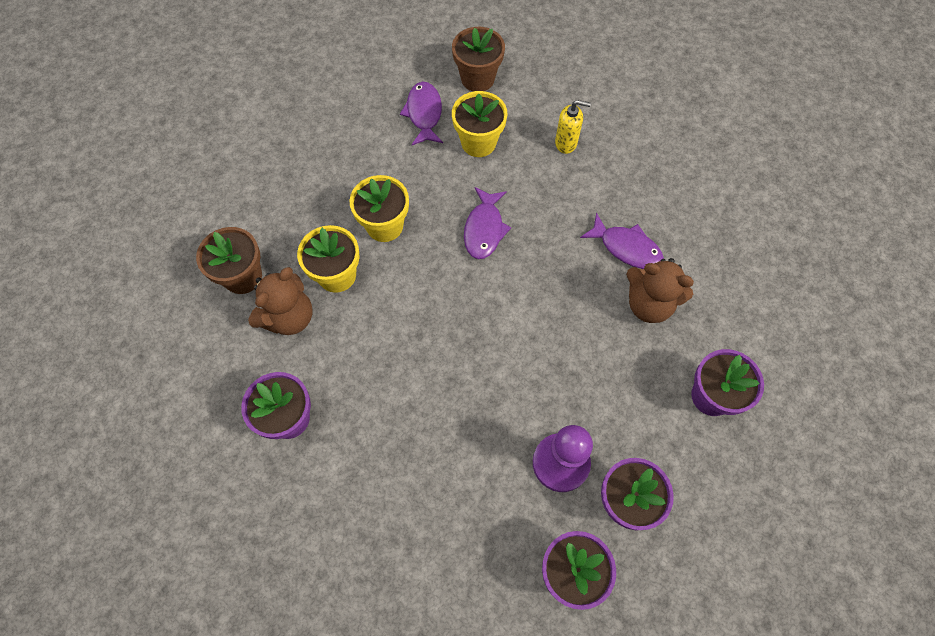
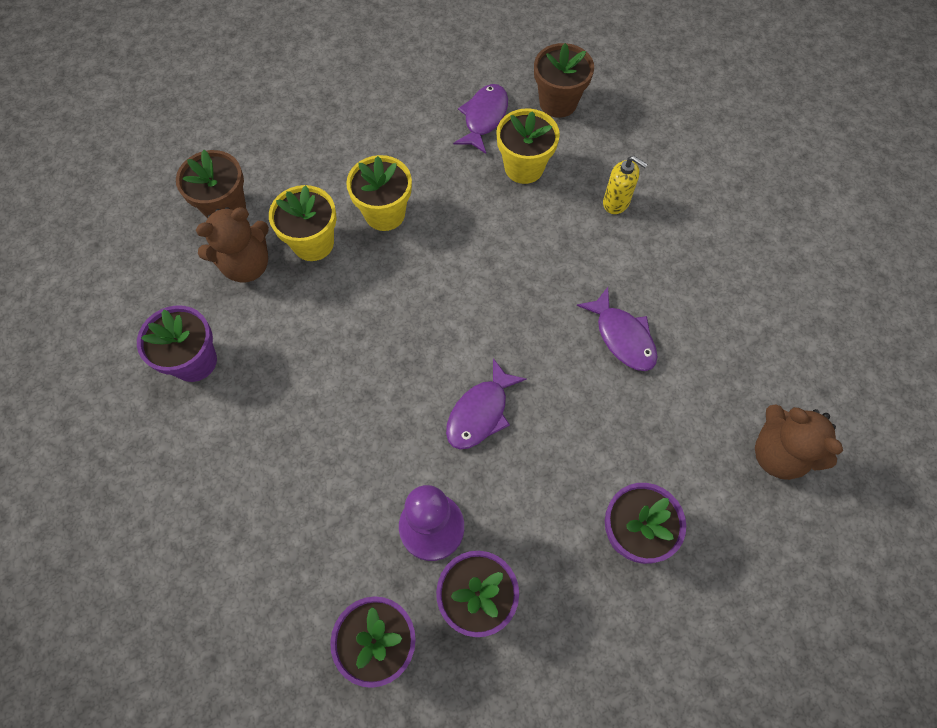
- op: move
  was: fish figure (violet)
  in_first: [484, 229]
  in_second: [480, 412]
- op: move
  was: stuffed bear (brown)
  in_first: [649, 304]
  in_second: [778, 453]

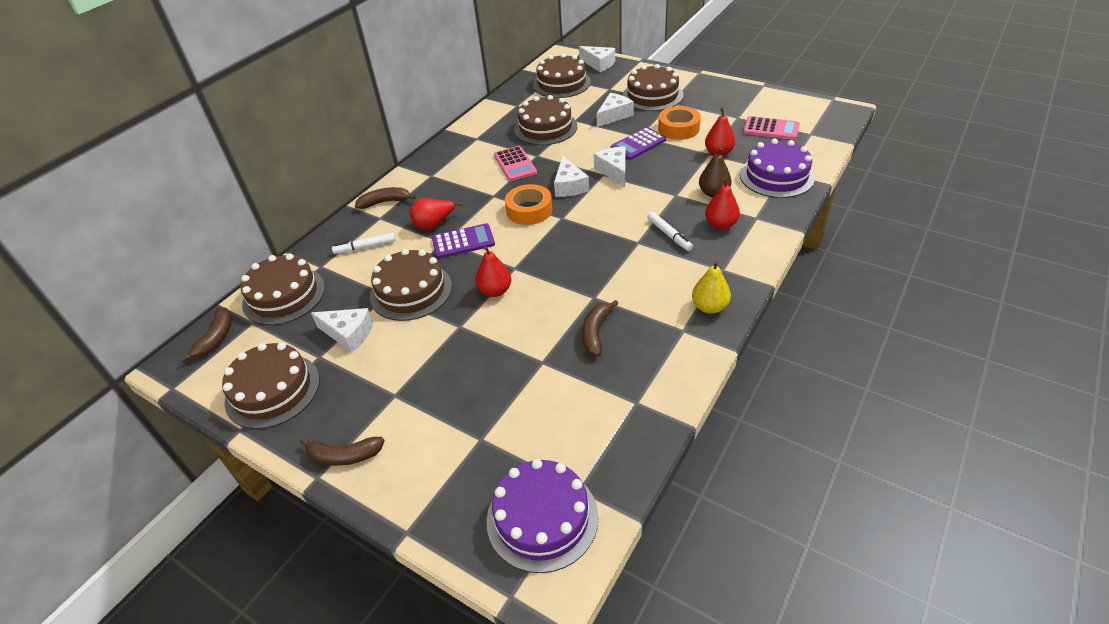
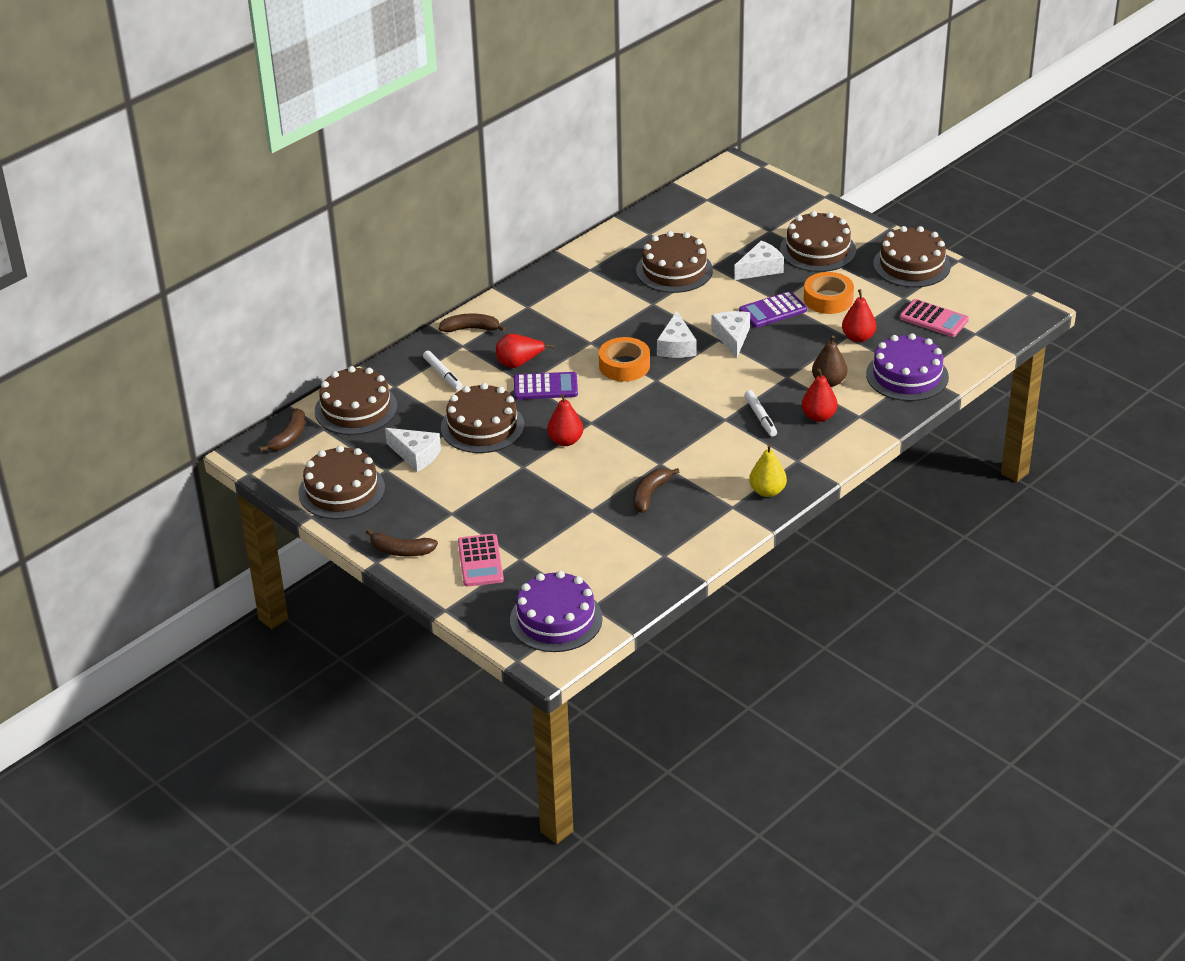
- op: delete
  was: cheese (pure white)
  in_first: [599, 64]
- op: move
  was: cake (brown)
  in_first: [561, 83]
  in_second: [911, 265]
- op: move
  was: pocket calculator (pink)
  in_first: [515, 164]
  in_second: [480, 561]
- op: rotate
  was: felt pen (pure white)
  in_first: [365, 247]
  in_second: [443, 374]
  clockwise: -120

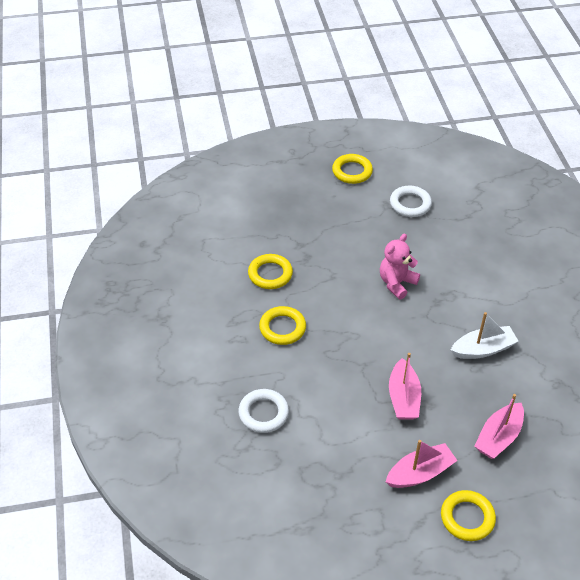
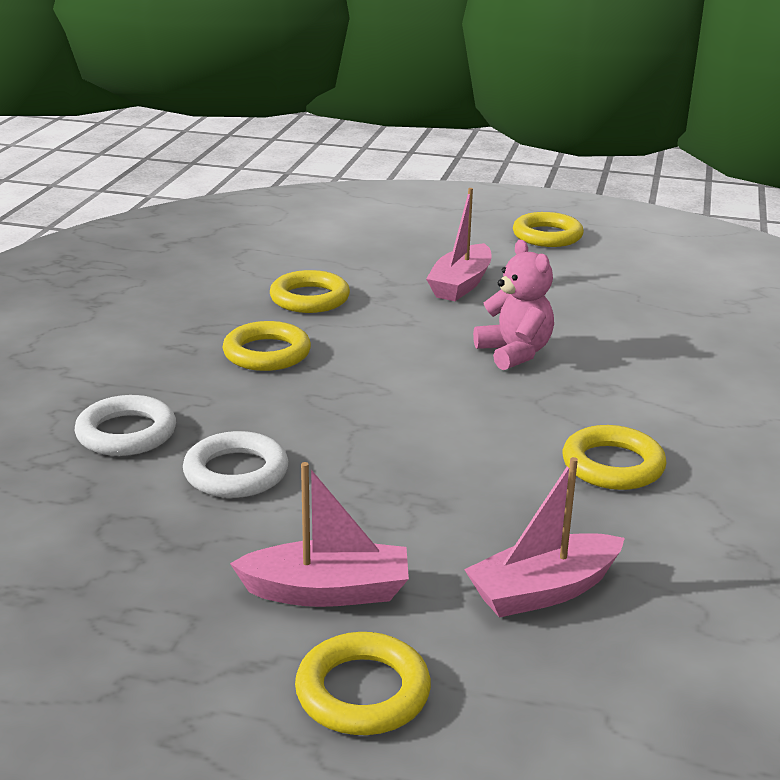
- op: move
  was: ring (pure white)
  in_first: [410, 204]
  in_second: [236, 472]
- op: rotate
  was: stuffed bear (pink)
  in_first: [396, 283]
  in_second: [514, 353]
  clockwise: 90
- op: replace
  was: toy boat (pure white)
  now: ring (golden)
  in_first: [483, 349]
  in_second: [612, 465]
- op: move
  was: toy boat (pink)
  in_first: [403, 398]
  in_second: [460, 284]

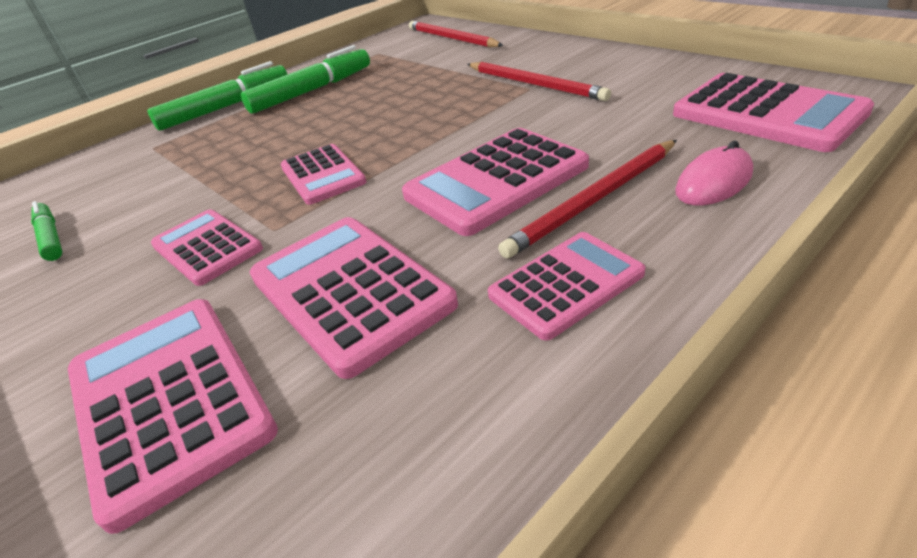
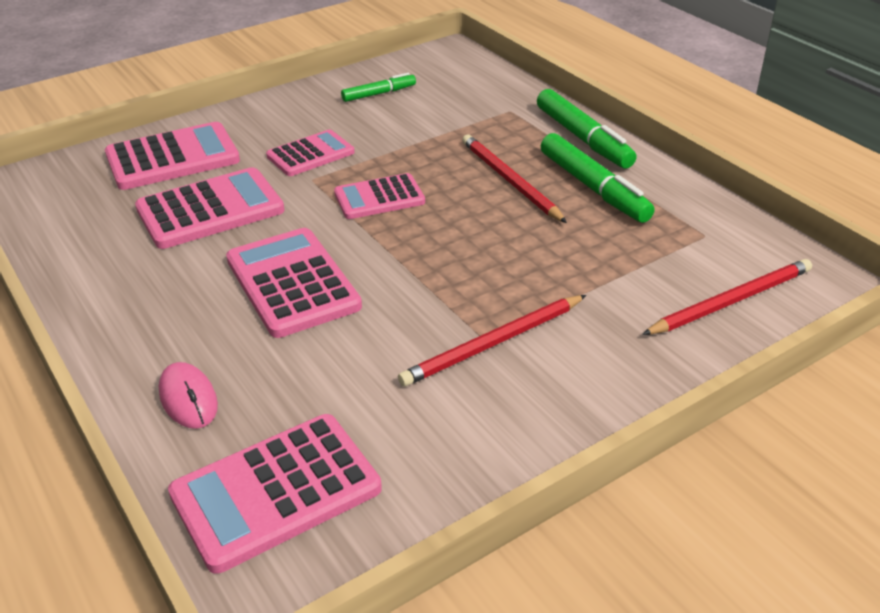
- op: move
  was: lead pencil (red)
  in_first: [594, 200]
  in_second: [510, 181]
- op: delete
  was: pocket calculator (pink)
  in_first: [565, 284]

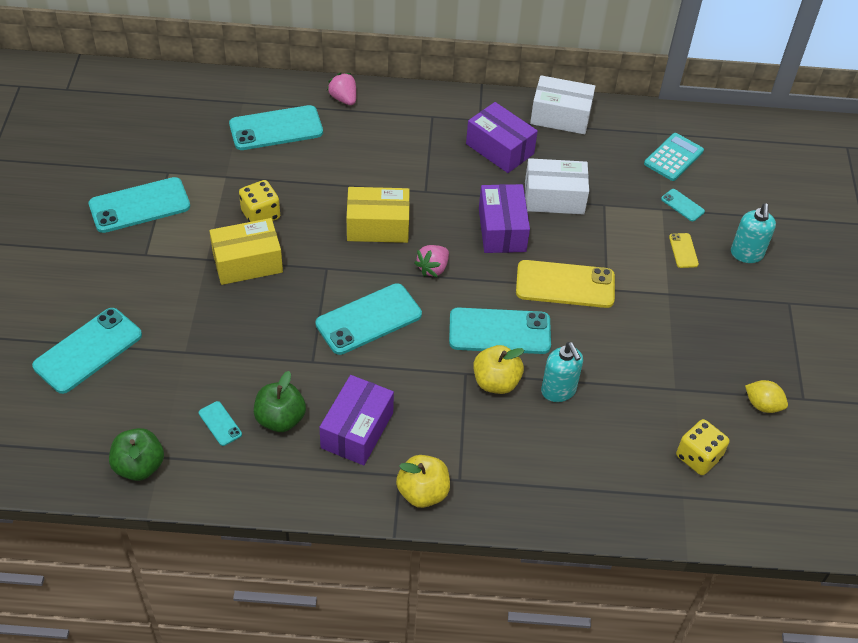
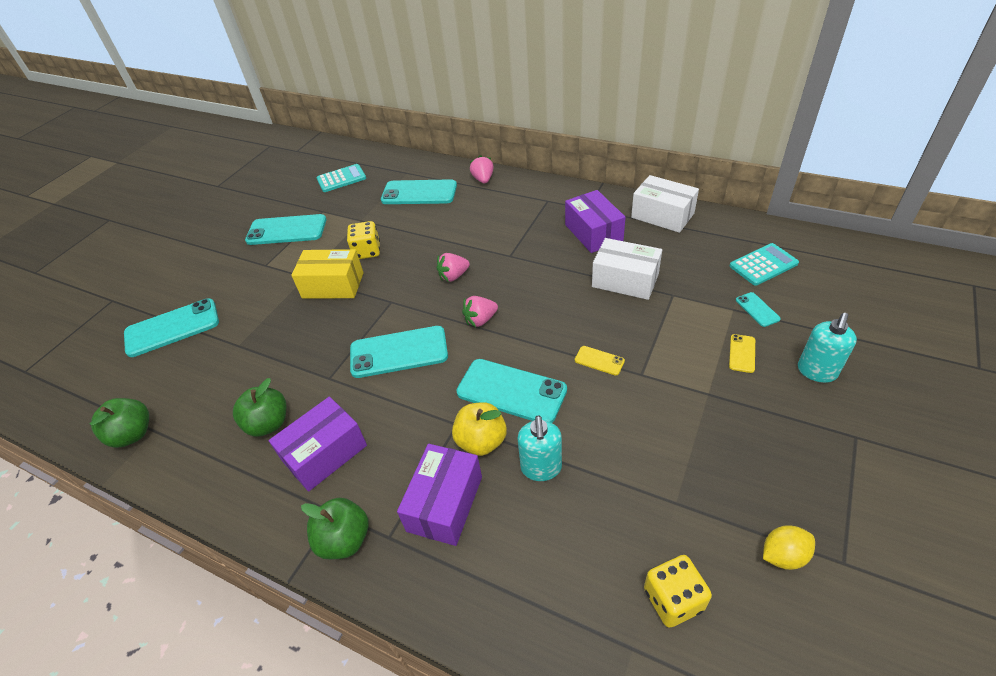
- op: move
  was: package (violet)
  in_first: [502, 230]
  in_second: [445, 503]
- op: replace
  was: package (golden)
  now: toy strawberry (pink)
  in_first: [378, 226]
  in_second: [453, 276]
- op: resize
  was: smartphone (golden)
  in_first: [565, 284]
  in_second: [599, 360]
  ratio: 0.46
- op: rotate
  was: toy lemon (golden)
  in_first: [762, 405]
  in_second: [783, 555]
  clockwise: -75
- op: delete
  was: smartphone (aqua)
  in_first: [220, 423]
- op: recolor
  was: apple (golden)
  now: apple (leaf-green)
  in_first: [423, 492]
  in_second: [344, 540]
- op: insert
  now: pocket calculator (aqua)
  in_second: [341, 179]

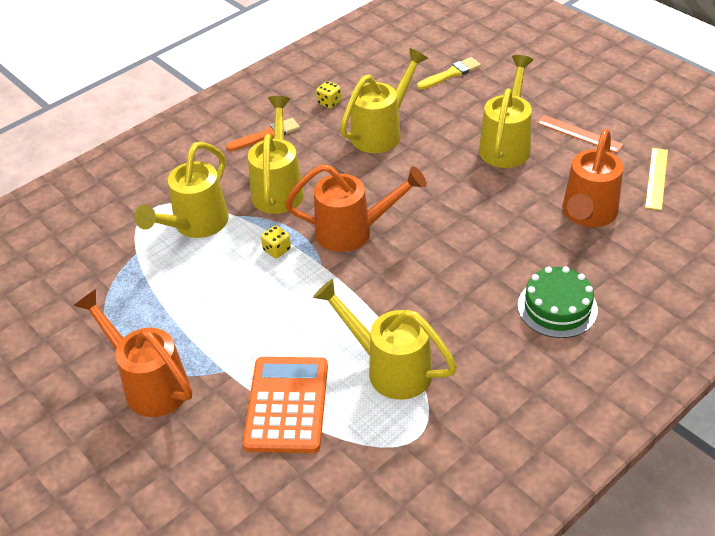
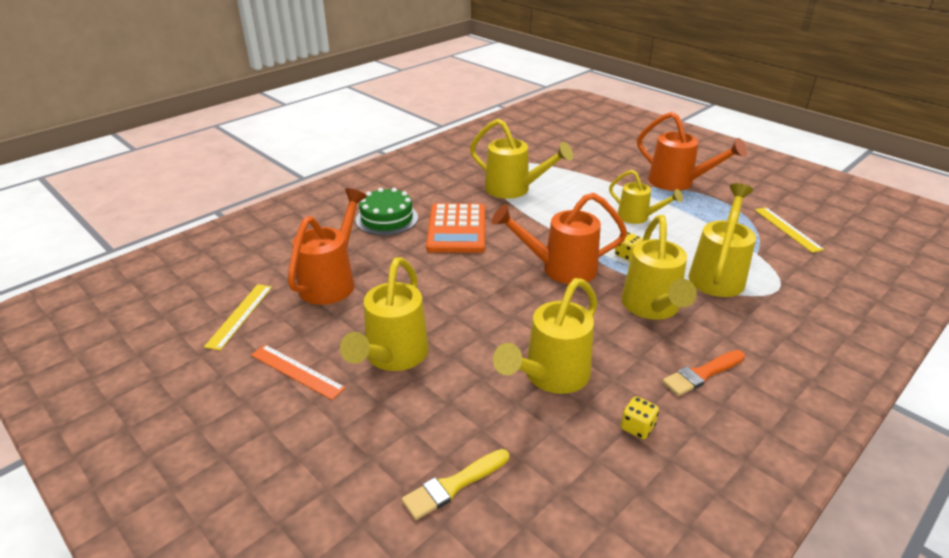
- op: move
  was: pocket calculator (orange)
  in_first: [287, 405]
  in_second: [457, 229]
- op: insert
  now: sprinkling can (golden)
  in_second: [638, 218]
- op: insert
  now: straightedge (golden)
  in_second: [787, 229]

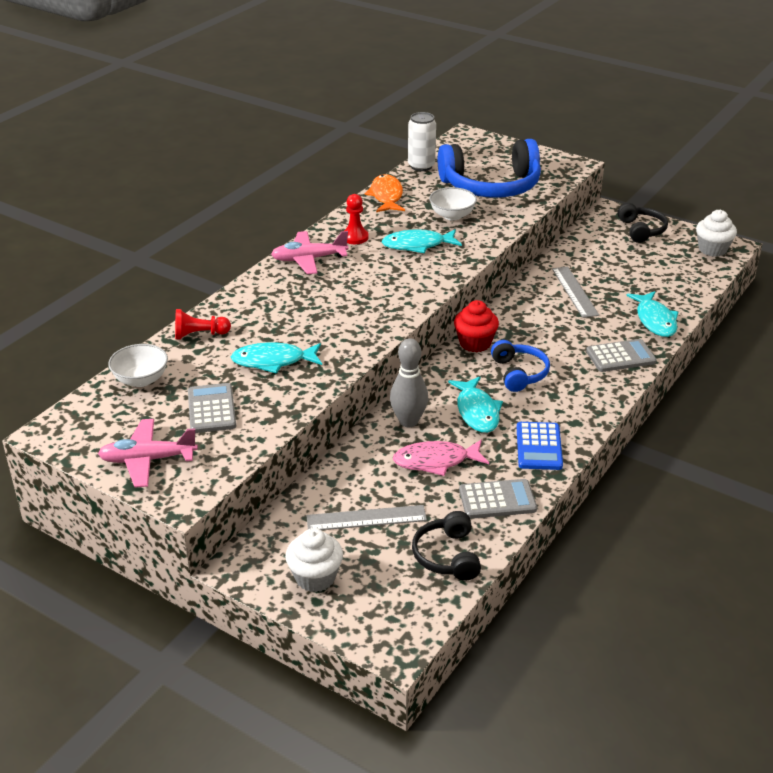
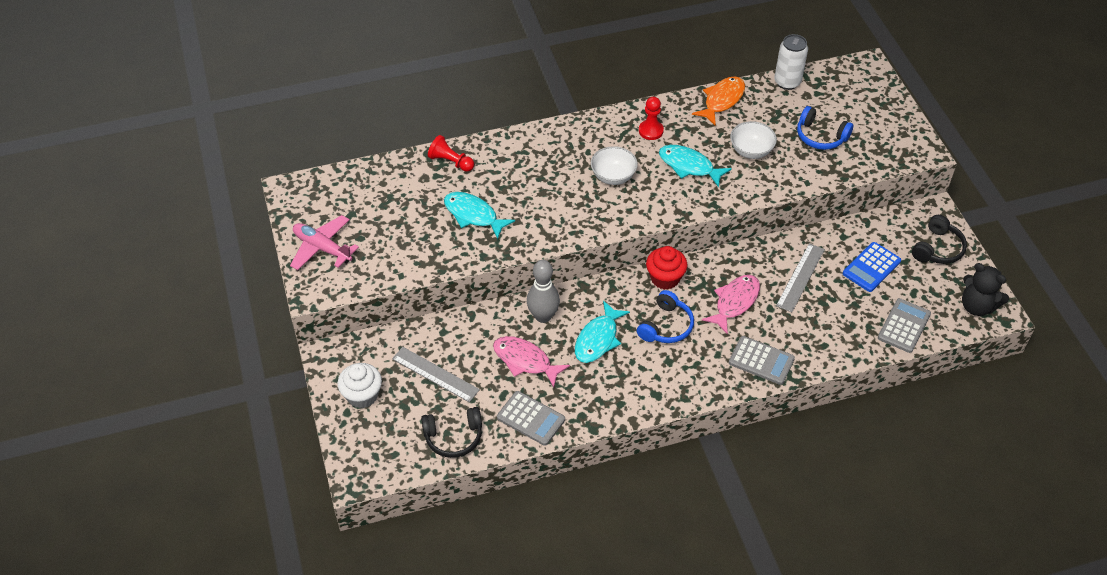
- op: resize
  was: over-ear headphones (cobalt)
  in_first: [491, 186]
  in_second: [820, 136]
  ratio: 0.52
- op: replace
  was: fairy cake (pure white)
  now: stuffed bear (black)
  in_first: [712, 249]
  in_second: [977, 306]
- op: delete
  was: plane (pink)
  in_first: [309, 259]
- op: delete
  was: fish figure (aqua)
  in_first: [655, 320]
- op: move
  was: deep dish (pure white)
  in_first: [141, 380]
  in_second: [613, 176]
- op: move
  was: pocket calculator (grey)
  in_first: [211, 409]
  in_second: [904, 326]
- op: move
  was: pocket calculator (cobalt)
  in_first: [539, 447]
  in_second: [871, 267]
- op: rotate
  was: over-ear headphones (black)
  in_first: [447, 556]
  in_second: [453, 437]
  clockwise: -135
- op: insert
  now: fish figure (pink)
  in_second: [735, 302]

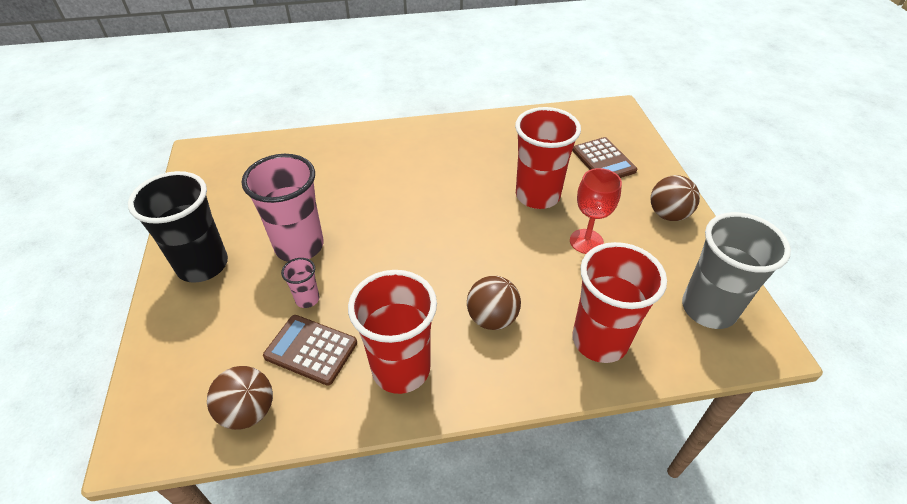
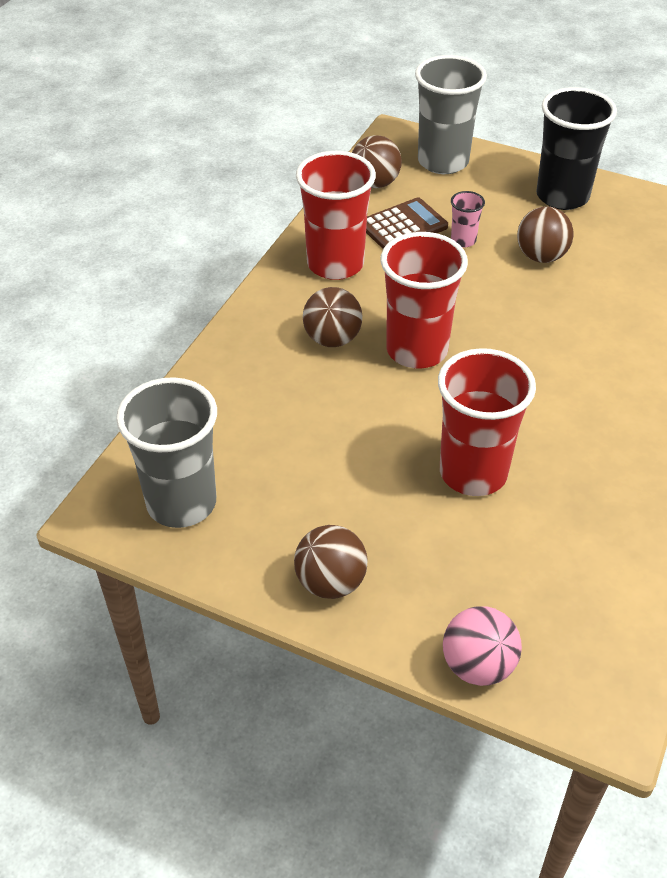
- op: delete
  was: pocket calculator (brown)
  in_first: [603, 160]
- op: replace
  was: cup (pink)
  now: play ball (brown)
  in_first: [299, 246]
  in_second: [541, 256]
- op: delete
  was: wine glass (red)
  in_first: [586, 241]
- op: move
  was: cup (red)
  in_first: [599, 340]
  in_second: [417, 350]
- op: insert
  now: cup (grey)
  in_second: [443, 162]
- op: insert
  now: play ball (pink)
  in_second: [478, 665]

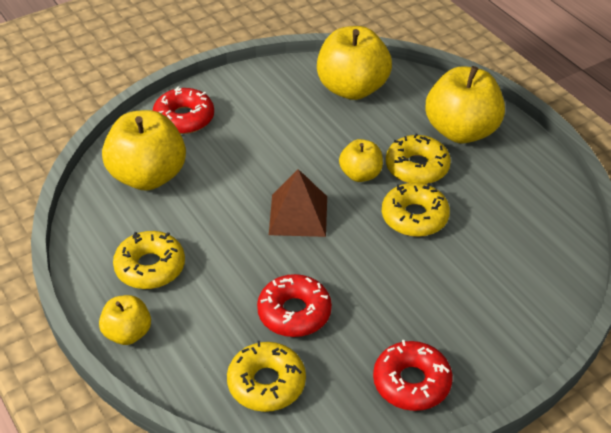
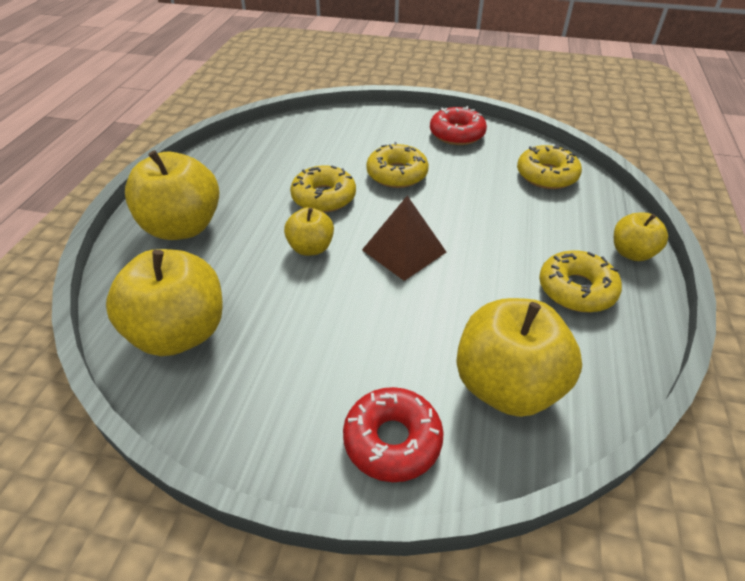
- op: move
  was: donut (golden)
  in_first: [417, 167]
  in_second: [397, 174]
- op: delete
  was: donut (red)
  in_first: [294, 313]

